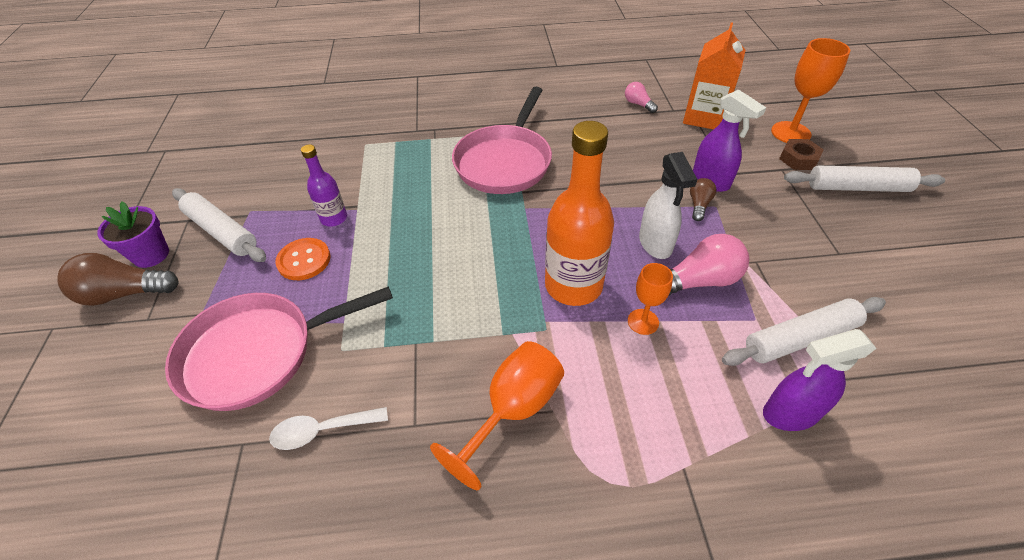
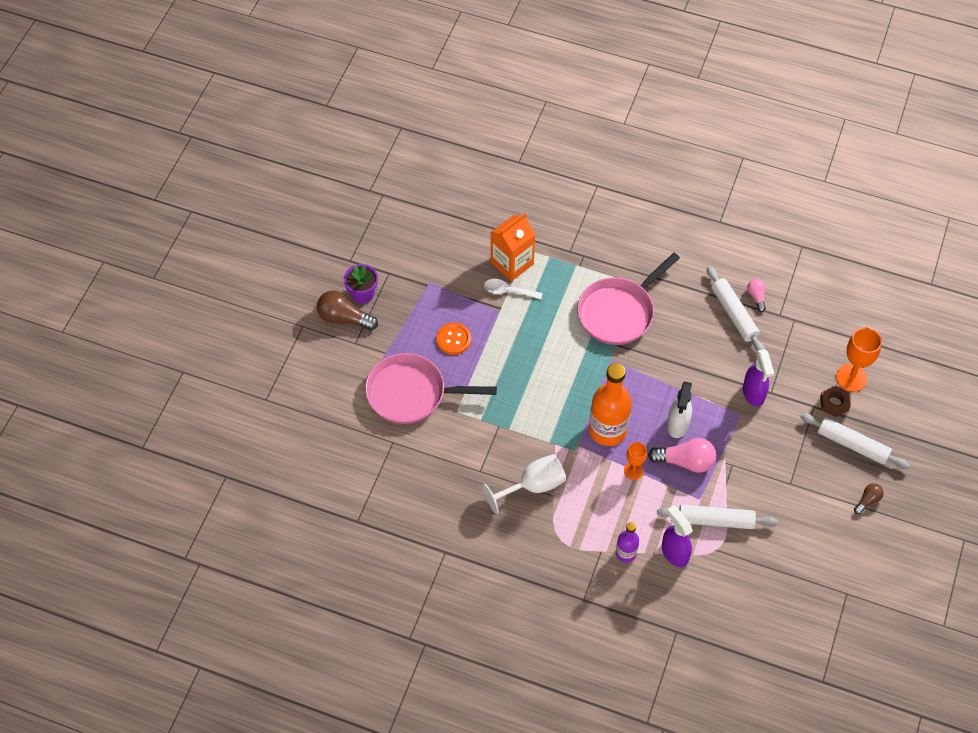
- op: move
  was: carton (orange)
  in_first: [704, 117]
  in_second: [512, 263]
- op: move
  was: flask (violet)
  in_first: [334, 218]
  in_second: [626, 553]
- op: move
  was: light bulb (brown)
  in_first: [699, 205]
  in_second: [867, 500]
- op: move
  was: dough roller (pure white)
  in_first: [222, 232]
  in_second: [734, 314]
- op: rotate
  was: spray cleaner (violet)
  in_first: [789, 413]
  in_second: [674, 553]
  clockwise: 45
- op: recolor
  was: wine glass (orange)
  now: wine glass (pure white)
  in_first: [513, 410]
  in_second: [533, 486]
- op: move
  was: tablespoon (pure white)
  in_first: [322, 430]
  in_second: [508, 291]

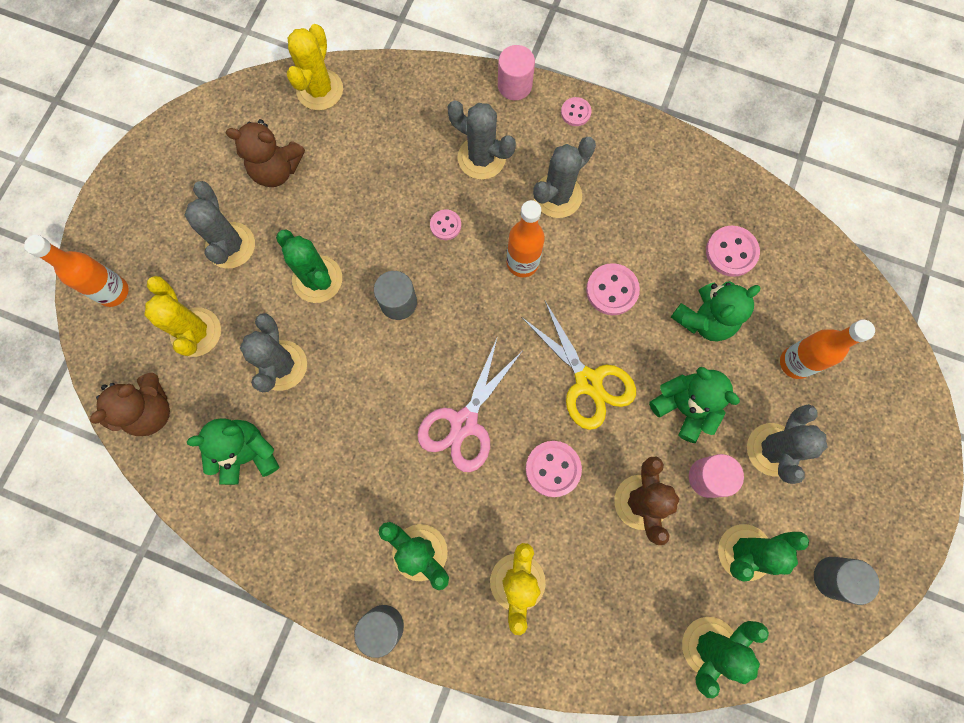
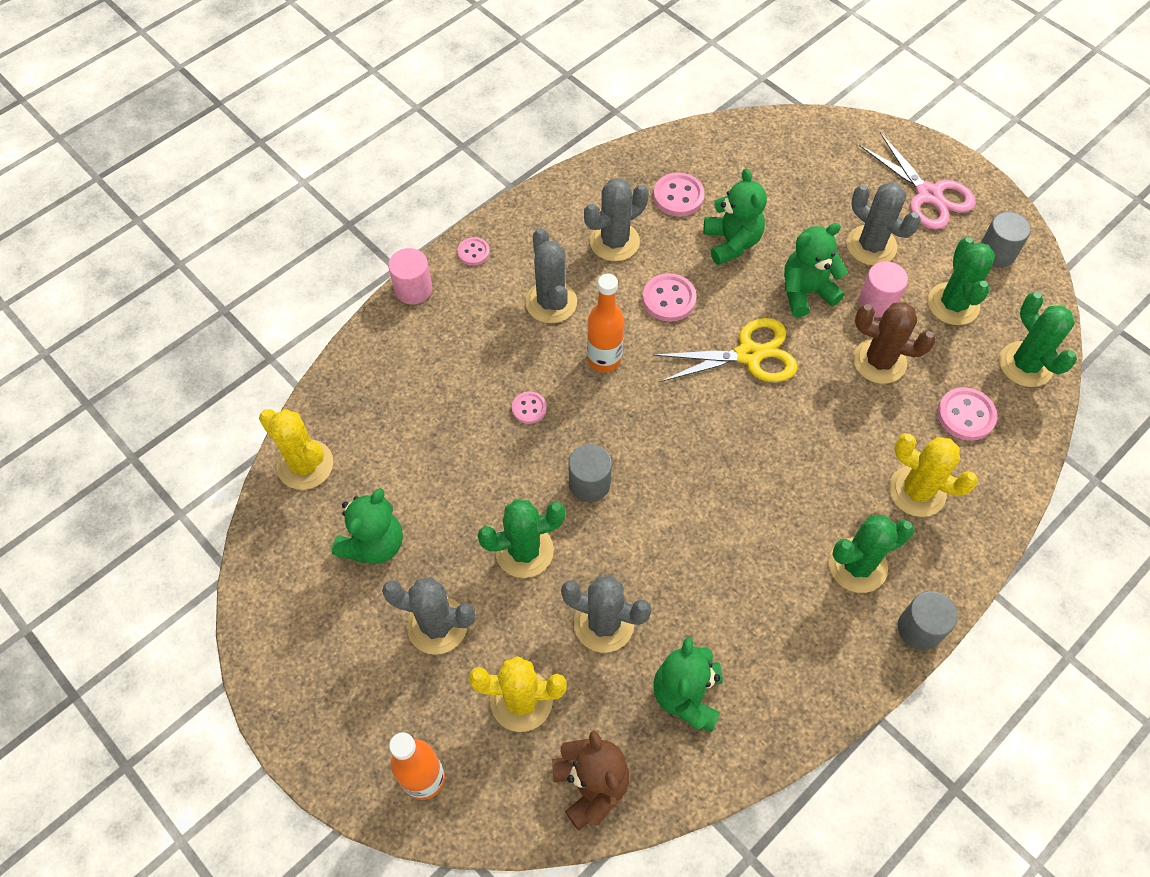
- op: move
  was: saguaro cactus (grey)
  in_first: [481, 158]
  in_second: [614, 241]
- op: recolor
  was: stuffed bear (brown)
  now: stuffed bear (leaf-green)
  in_first: [276, 170]
  in_second: [374, 544]
- op: delete
  was: flask (orange)
  in_first: [795, 363]
- op: move
  was: pair of scissors (pink)
  in_first: [464, 423]
  in_second: [928, 195]
- op: move
  was: sewing button (pink)
  in_first: [553, 469]
  in_second: [965, 415]

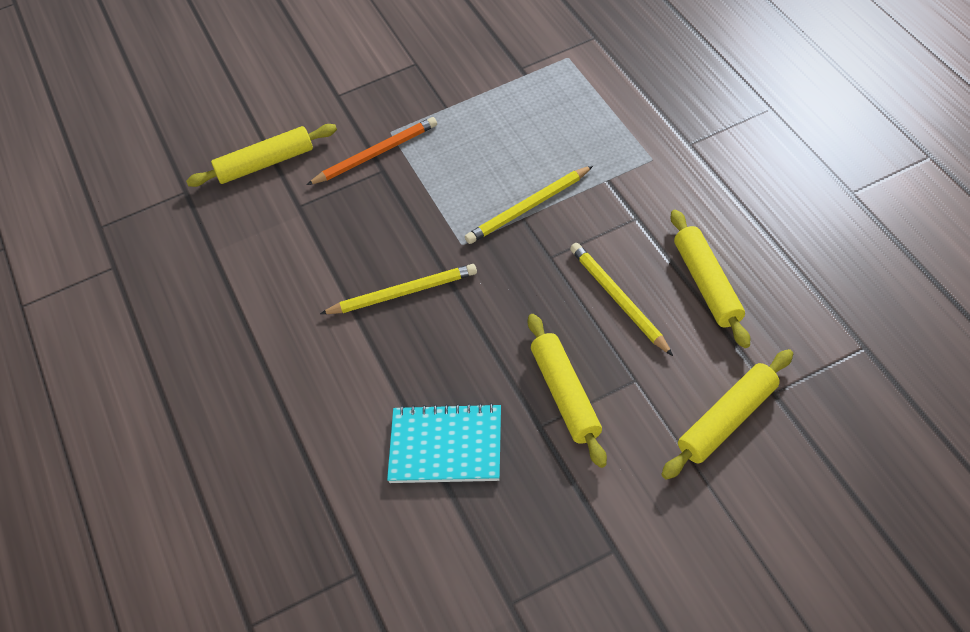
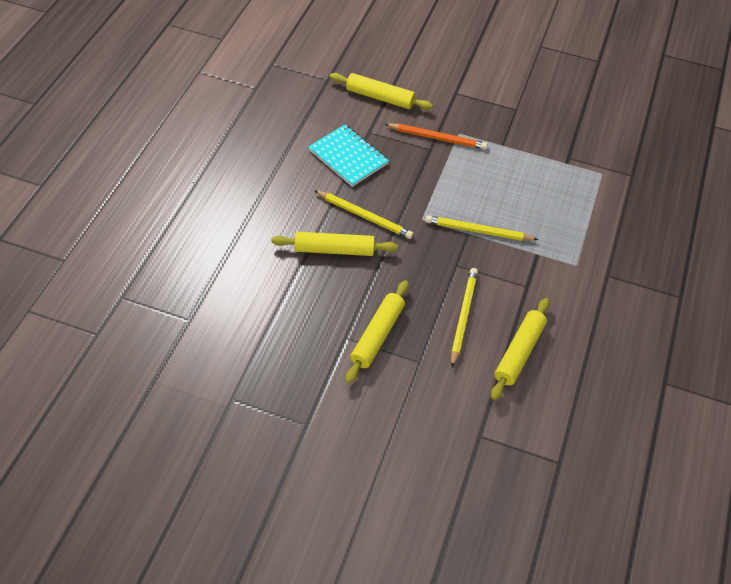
- op: move
  was: dough roller (golden)
  in_first: [727, 420]
  in_second: [334, 249]
- op: move
  was: notebook (aqua)
  in_first: [446, 446]
  in_second: [348, 157]

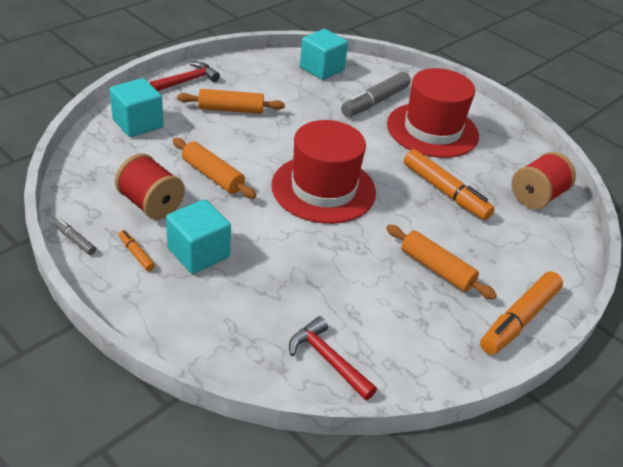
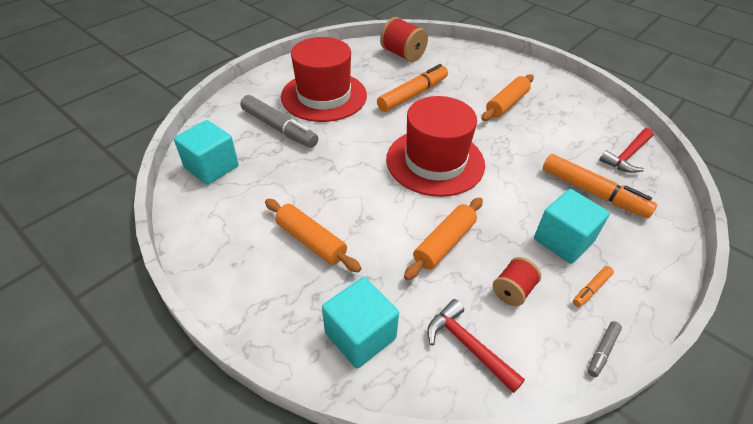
- op: move
  was: carpenter's hammer (red)
  in_first: [187, 81]
  in_second: [468, 346]
- op: rotate
  was: dough roller (orange)
  in_first: [231, 109]
  in_second: [311, 241]
  clockwise: -45
- op: resize
  was: bobbin (red)
  in_first: [151, 204]
  in_second: [512, 290]
  ratio: 0.63
- op: move
  was: felt pen (orange)
  in_first: [519, 319]
  in_second: [593, 192]

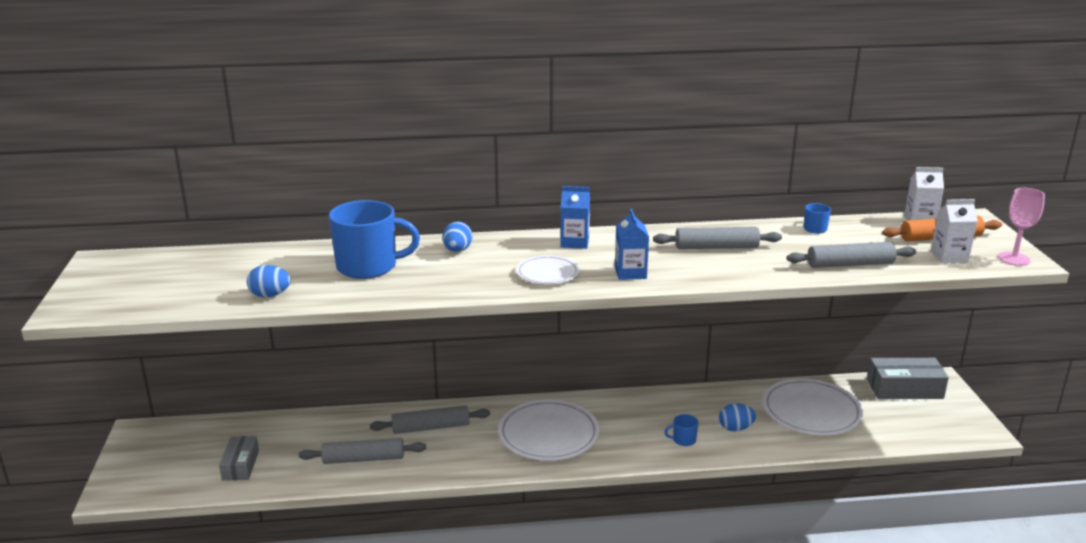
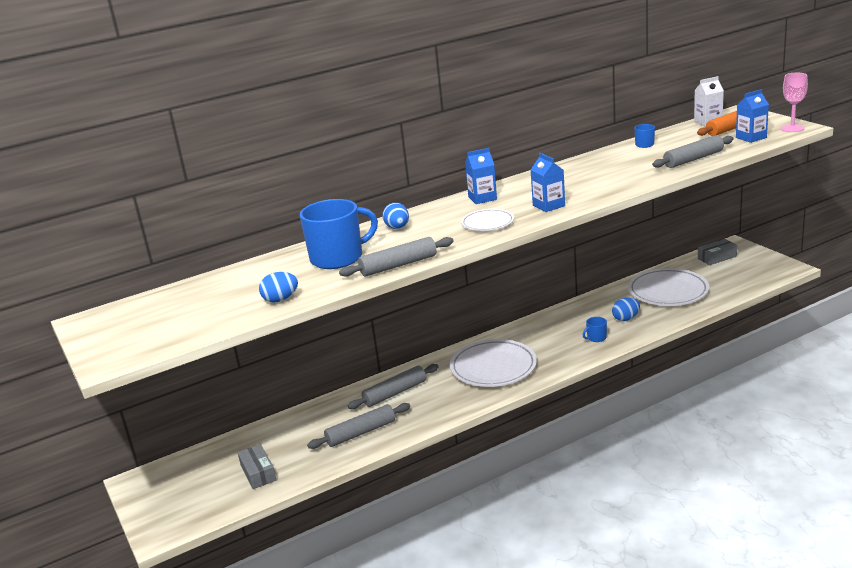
- op: recolor
  was: carton (pure white)
  now: carton (cobalt)
  in_first: [949, 256]
  in_second: [751, 138]
- op: move
  was: dough roller (grey)
  in_first: [716, 247]
  in_second: [398, 265]
- op: resize
  was: package (grey)
  in_first: [904, 389]
  in_second: [717, 257]
  ratio: 0.64

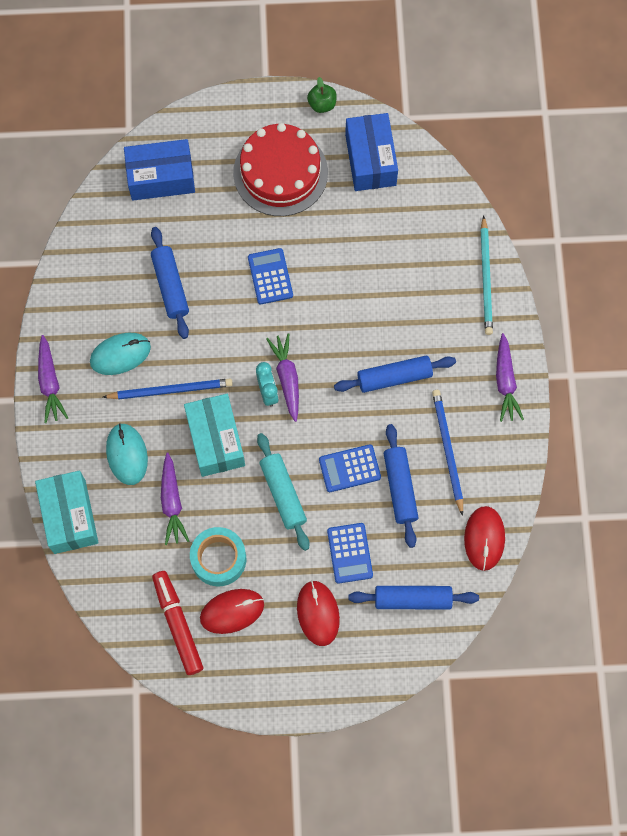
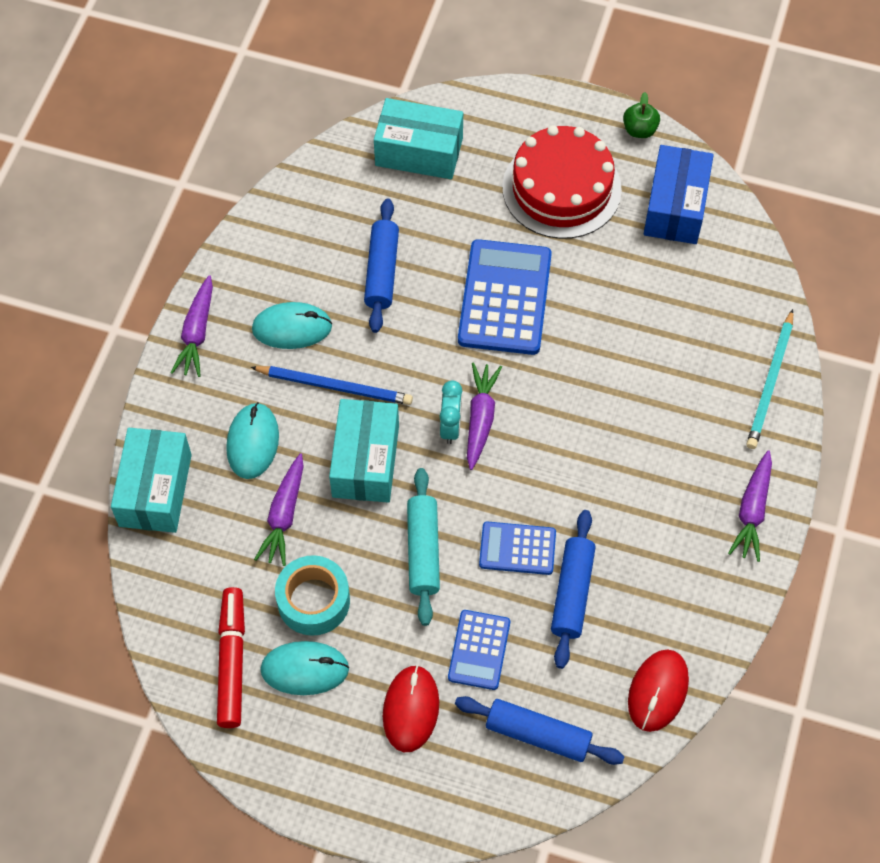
- op: recolor
  was: package (cobalt)
  now: package (aqua)
  in_first: [161, 177]
  in_second: [419, 152]
- op: resize
  was: pocket calculator (cobalt)
  in_first: [270, 276]
  in_second: [505, 298]
  ratio: 1.78
- op: delete
  was: dough roller (cobalt)
  in_first: [394, 377]
- op: delete
  was: lead pencil (cobalt)
  in_first: [447, 450]
- op: recolor
  was: PC mouse (red)
  now: PC mouse (aqua)
  in_first: [232, 611]
  in_second: [305, 669]

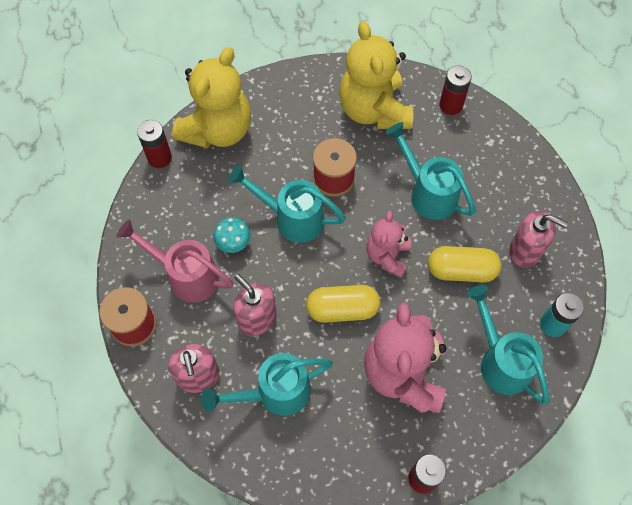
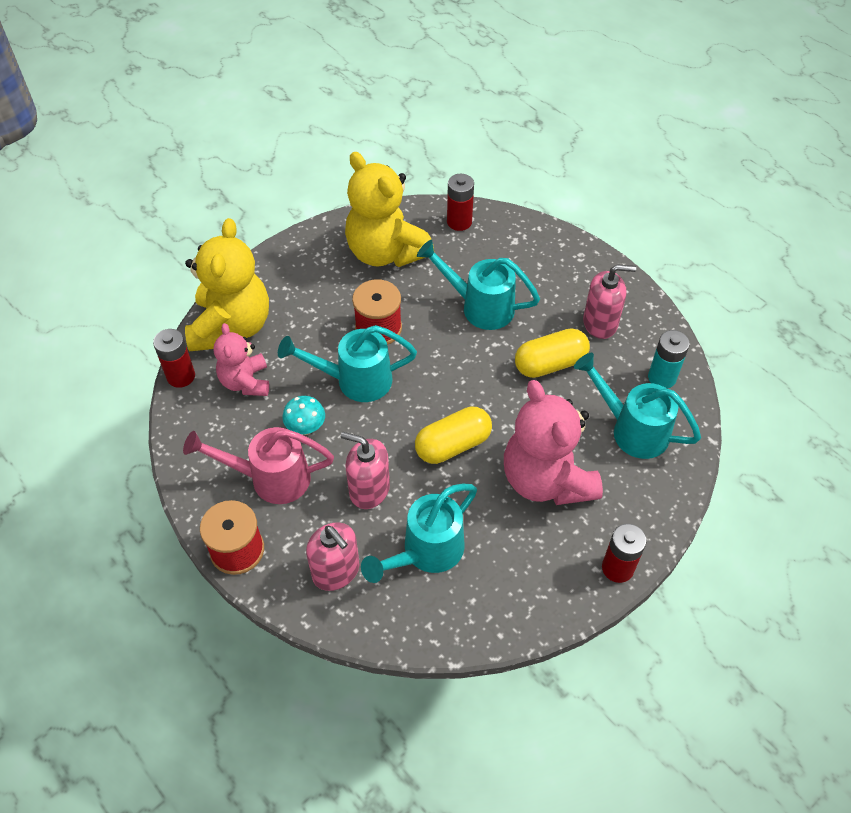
- op: move
  was: stuffed bear (pink)
  in_first: [387, 256]
  in_second: [245, 382]

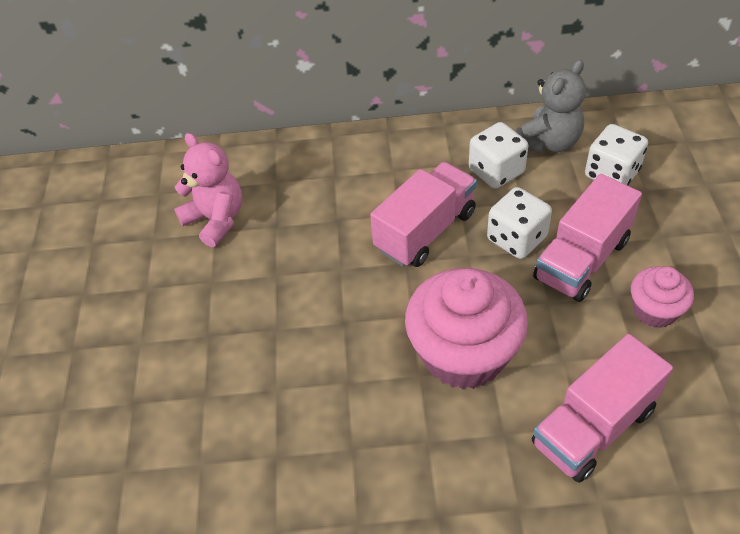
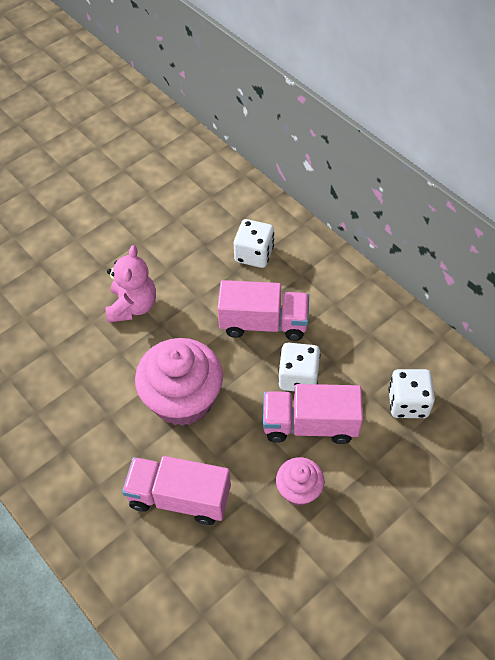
- op: delete
  was: stuffed bear (grey)
  in_first: [548, 142]
- op: move
  was: dice (pure white)
  in_first: [496, 171]
  in_second: [254, 254]
- op: move
  was: stuffed bear (pink)
  in_first: [216, 219]
  in_second: [133, 306]

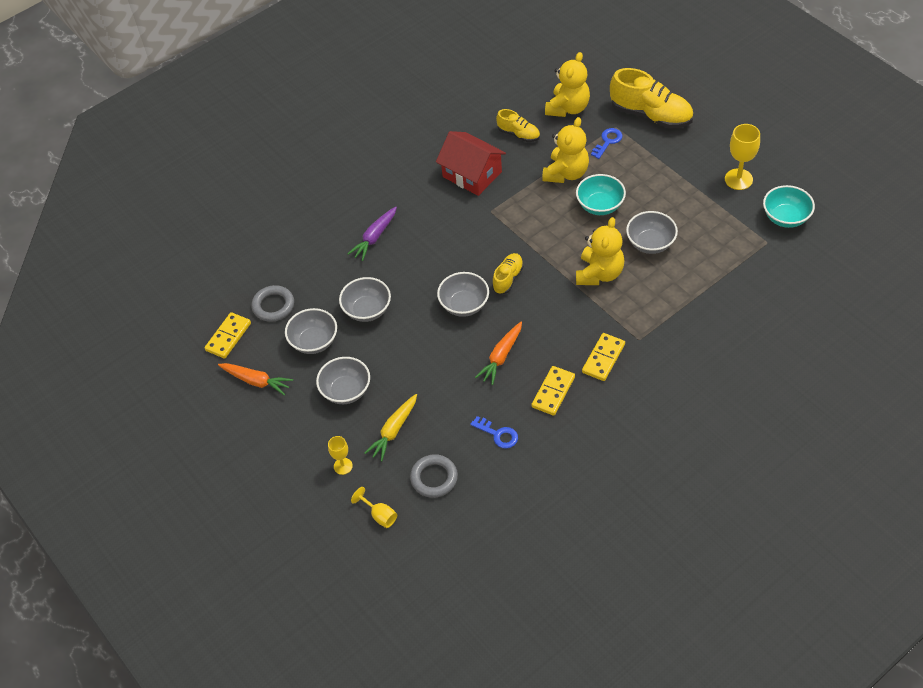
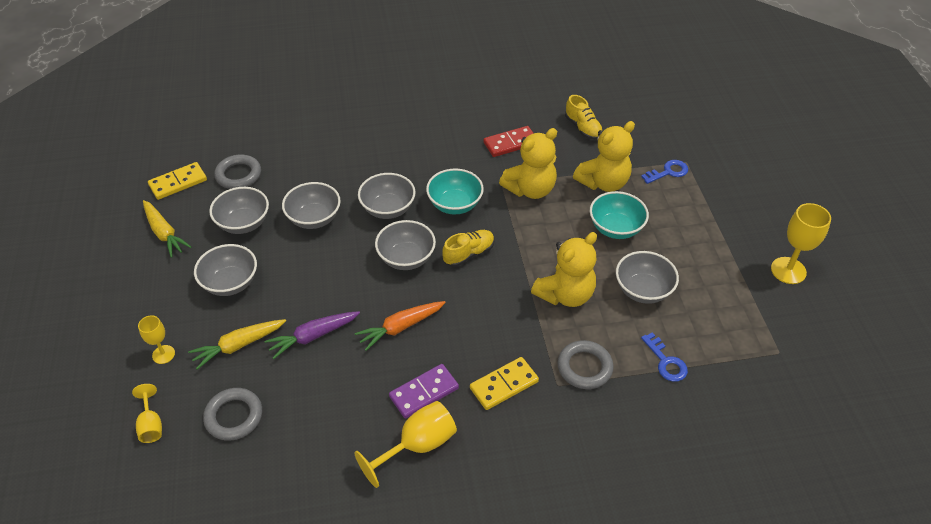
- op: move
  was: stuffed bear (golden)
  in_first: [568, 108]
  in_second: [530, 189]
- op: delete
  was: shoe (golden)
  in_first: [651, 115]
- op: replace
  was: house (red)
  now: domino (red)
  in_first: [472, 174]
  in_second: [510, 143]
- op: move
  was: deep dish (aqua)
  in_first: [785, 217]
  in_second: [455, 204]
- op: move
  was: toy carrot (violet)
  in_first: [374, 237]
  in_second: [313, 336]
- op: recolor
  was: toy carrot (orange)
  now: toy carrot (golden)
  in_first: [256, 381]
  in_second: [164, 233]
- op: recolor
  was: domino (golden)
  now: domino (violet)
  in_first: [553, 392]
  in_second: [424, 392]
- op: move
  was: key (cobalt)
  in_first: [498, 434]
  in_second: [666, 362]
- op: insert
  now: deep dish (grey)
  in_second: [388, 209]
- op: insert
  now: ring (grey)
  in_second: [584, 367]
- op: insert
  now: wine glass (golden)
  in_second: [417, 445]

